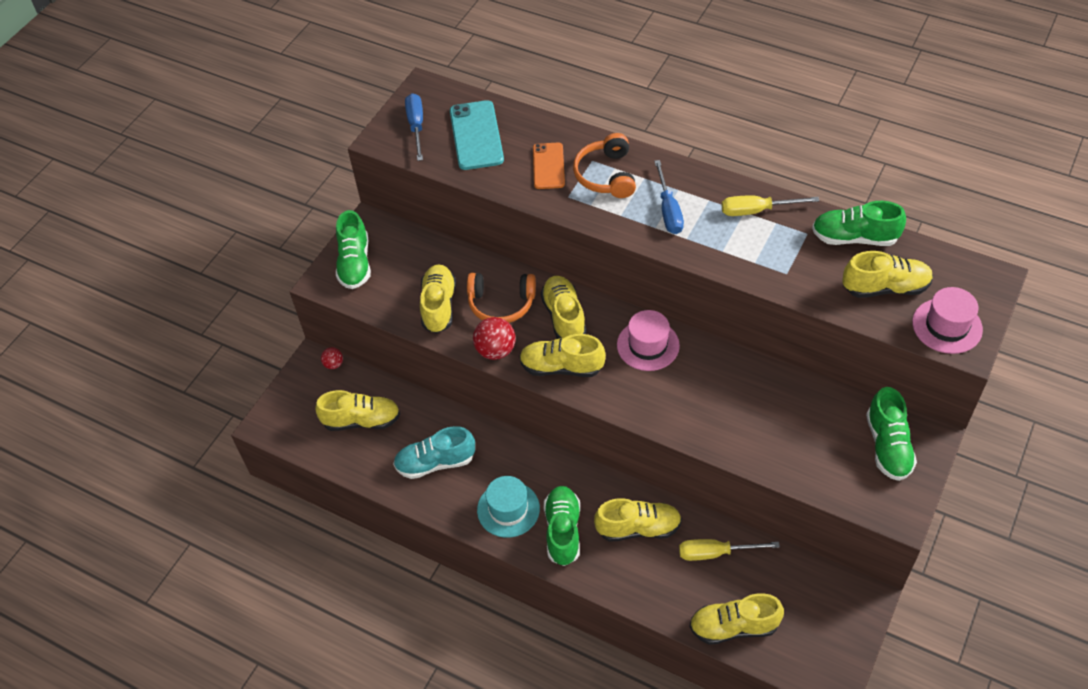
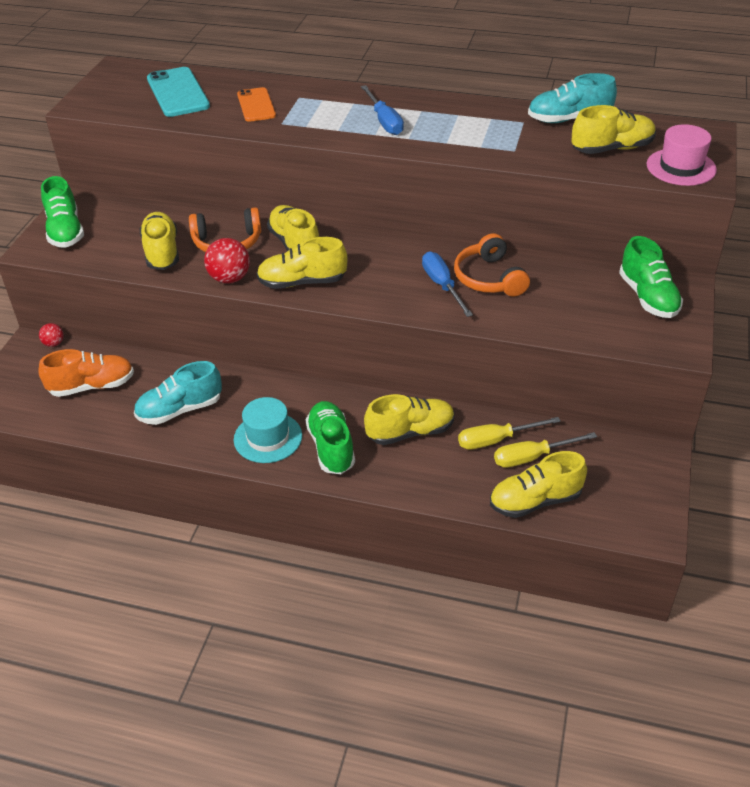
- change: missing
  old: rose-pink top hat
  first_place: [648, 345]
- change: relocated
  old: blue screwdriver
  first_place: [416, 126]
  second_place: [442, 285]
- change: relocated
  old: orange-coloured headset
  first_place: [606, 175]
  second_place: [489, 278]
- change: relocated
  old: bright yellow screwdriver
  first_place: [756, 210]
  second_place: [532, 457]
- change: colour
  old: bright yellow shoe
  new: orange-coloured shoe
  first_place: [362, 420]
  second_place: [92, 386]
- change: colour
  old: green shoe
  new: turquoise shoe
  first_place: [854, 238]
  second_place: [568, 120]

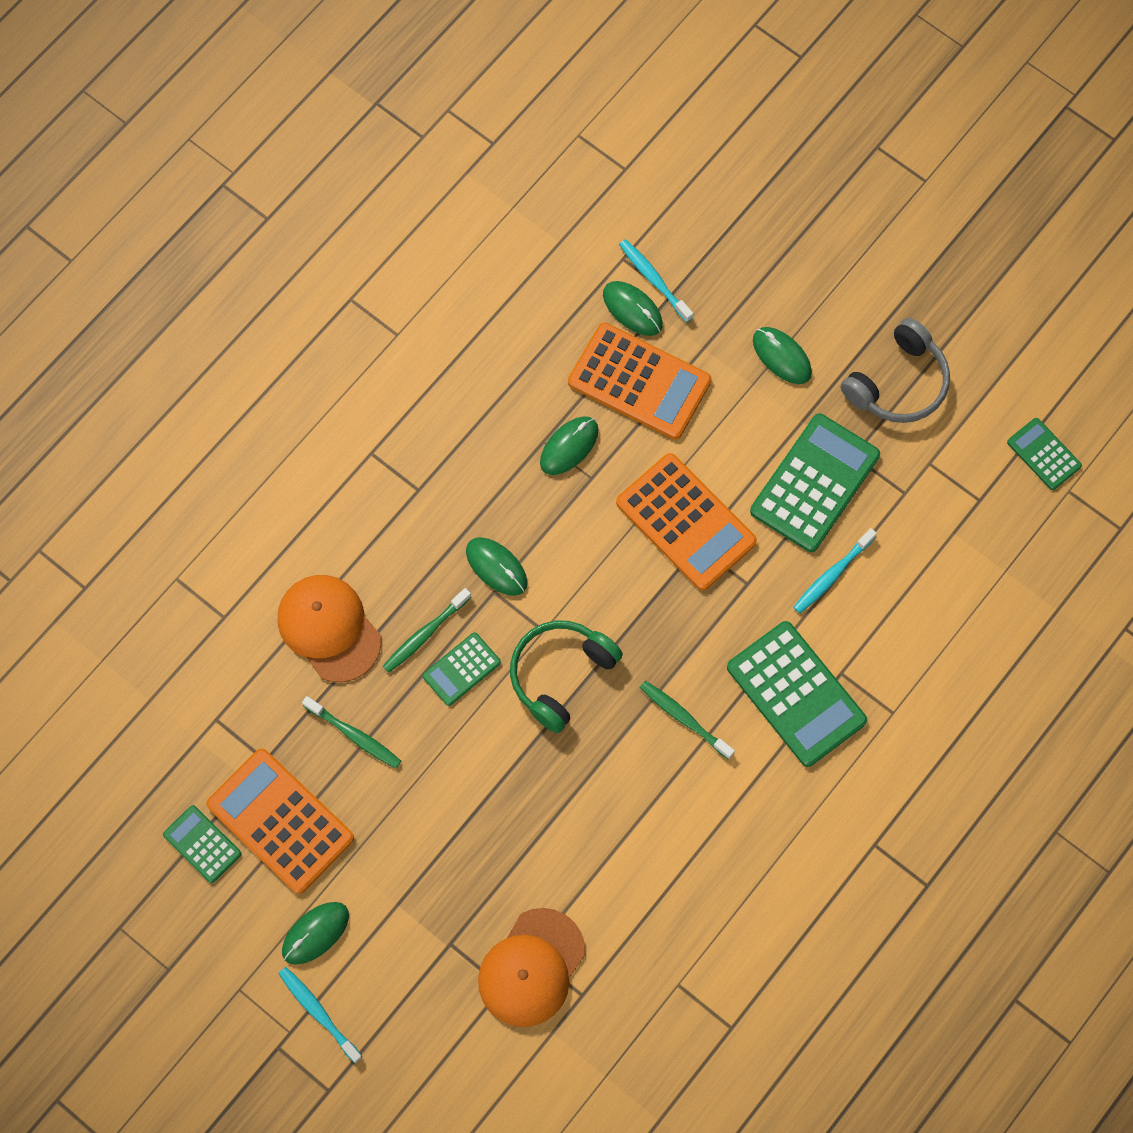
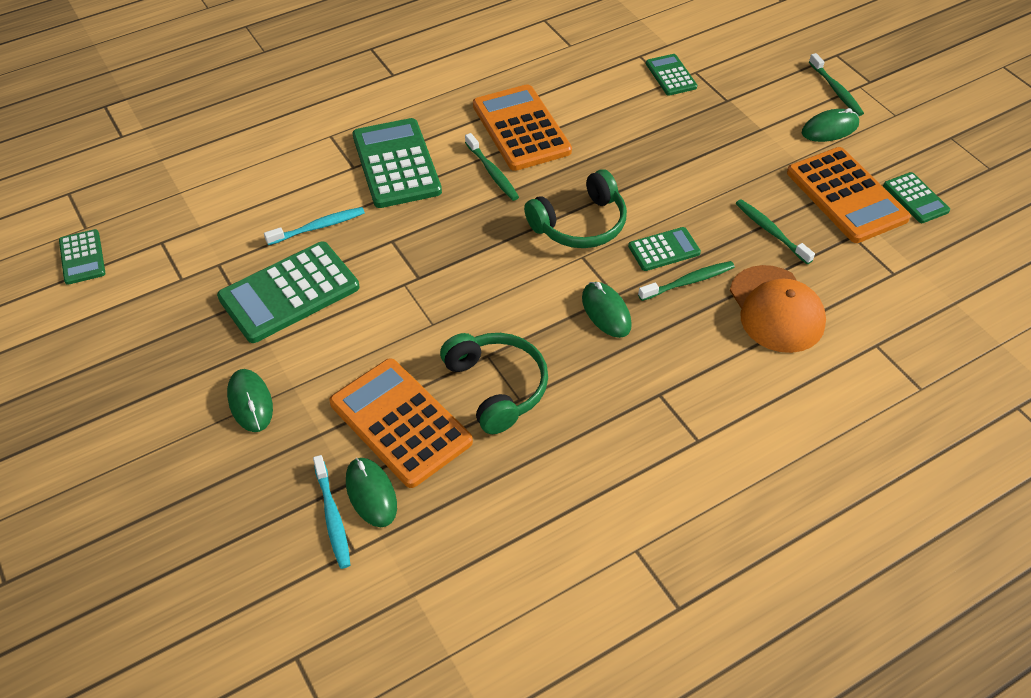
- change: missing
  old: ash-grey headset
  first_place: [898, 383]
- change: relocated
  old: orange-coloured pocket calculator
  first_place: [686, 522]
  second_place: [521, 128]
- change: exchanged
  old: orange-coloured baseball cap
  new: green pocket calculator
  first_place: [531, 967]
  second_place: [671, 75]
- change: exchanged
  old: green computer mouse
  new: green headset
  first_place: [569, 446]
  second_place: [497, 387]
- change: colour
  old: turquoise tooth brush
  new: green tooth brush
  first_place: [318, 1013]
  second_place: [836, 90]

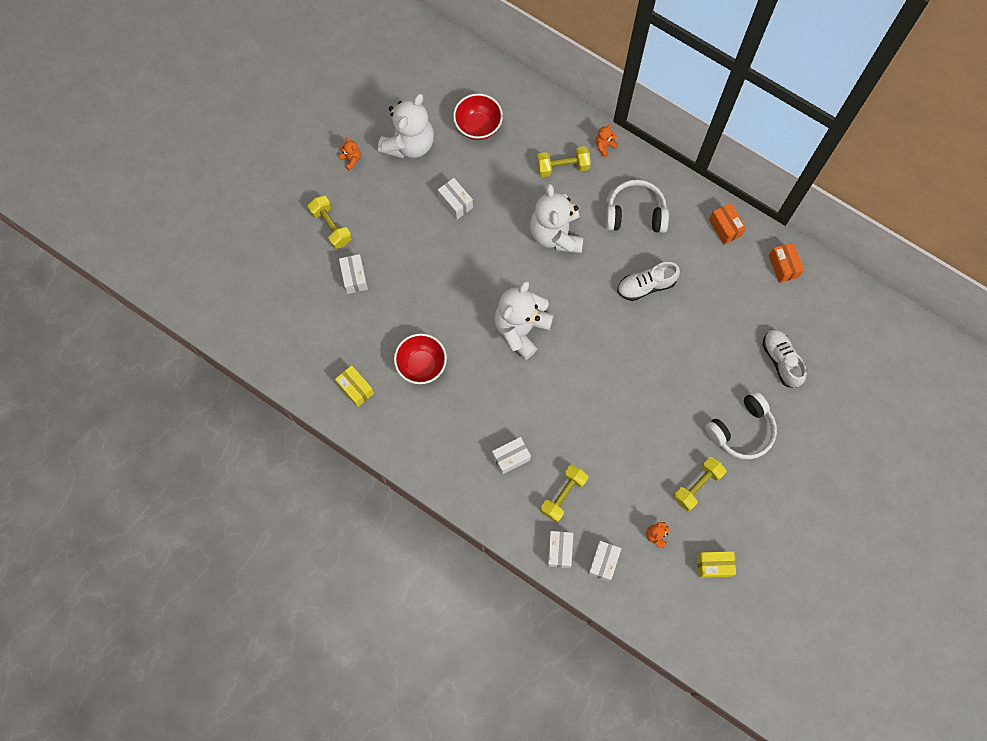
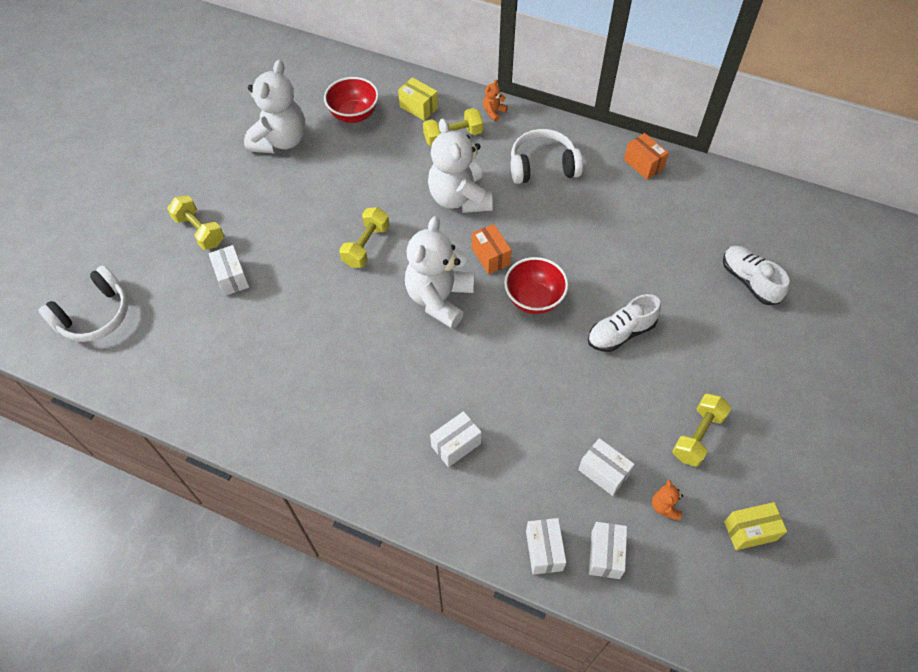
- change: missing
  old: orange-coloured stuffed bear
  first_place: [351, 159]
- change: relocated
  old: bright yellow package
  first_place: [356, 389]
  second_place: [418, 107]
- change: relocated
  old: crimson serving bowl
  first_place: [421, 365]
  second_place: [534, 299]
- change: relocated
  old: white package
  first_place: [455, 203]
  second_place: [603, 472]
- change: relocated
  old: bright yellow hand weight
  first_place: [563, 495]
  second_place: [366, 246]
- change: relocated
  old: white shoe
  first_place: [646, 286]
  second_place: [621, 333]
- change: relocated
  old: white headset
  first_place: [741, 430]
  second_place: [95, 315]
- change: relocated
  old: orange-coloured package
  first_place: [783, 266]
  second_place: [490, 256]

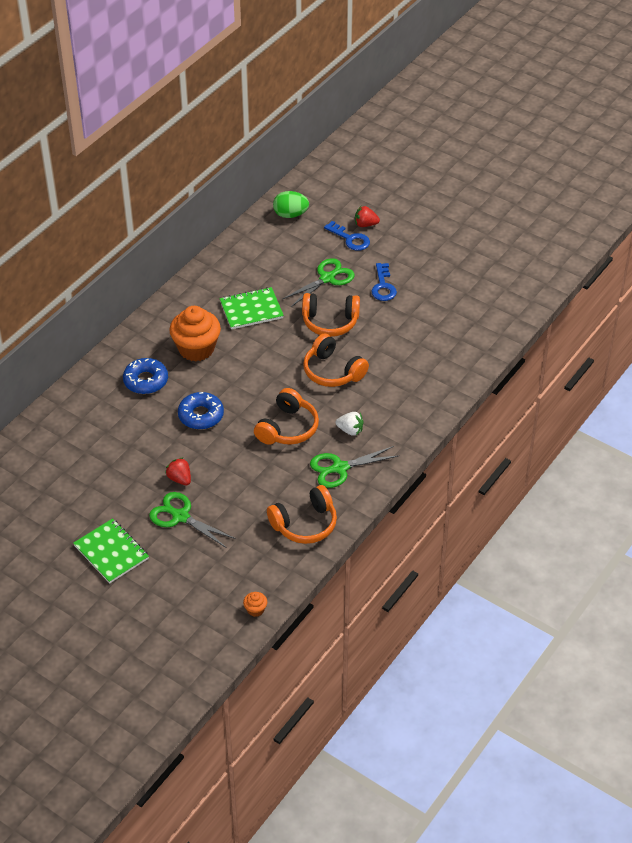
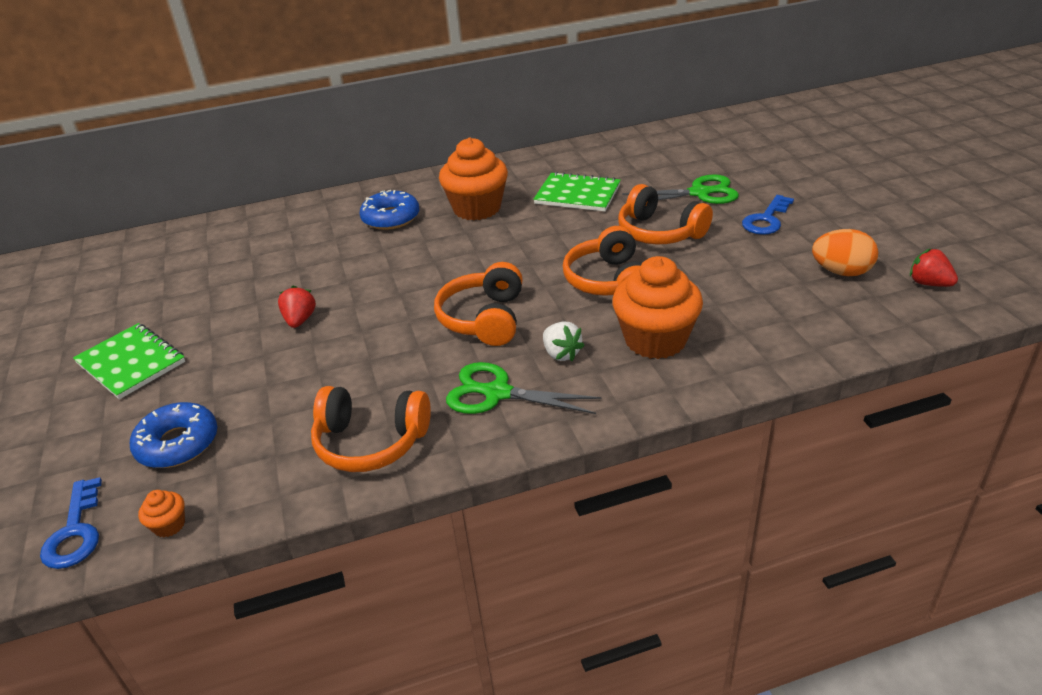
- change: missing
  old: green shears
  first_place: [180, 516]
- change: missing
  old: green egg
  first_place: [290, 214]
- change: appeared
  new: orange-coloured muffin
  second_place: [655, 340]
- change: appeared
  new: orange-coloured egg
  second_place: [841, 272]
- change: relocated
  old: blue donut
  first_place: [201, 415]
  second_place: [178, 444]
- change: relocated
  old: blue key
  first_place: [350, 239]
  second_place: [75, 531]
- change: relocated
  old: crimson toy strawberry
  first_place: [365, 224]
  second_place: [929, 283]
- change: spun
  old: green notebook
  first_place: [111, 552]
  second_place: [131, 363]
  degrees: -45
- change: spun
  old: orange-coloured headset
  first_place: [287, 428]
  second_place: [484, 319]
  degrees: 120

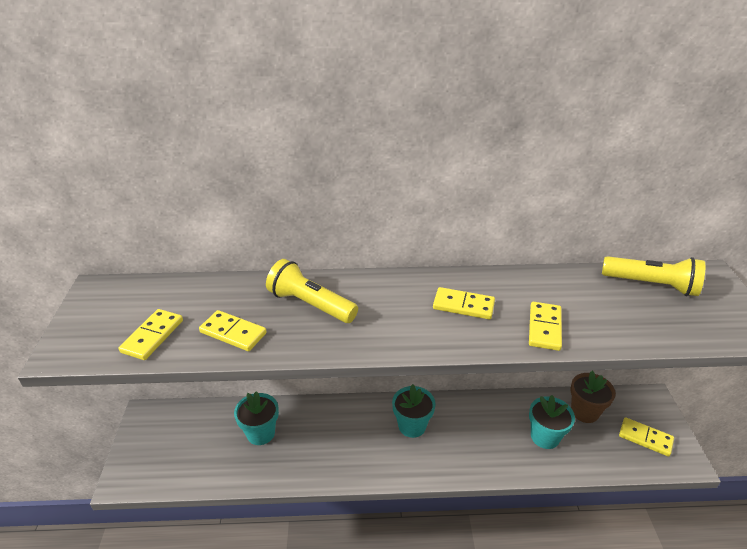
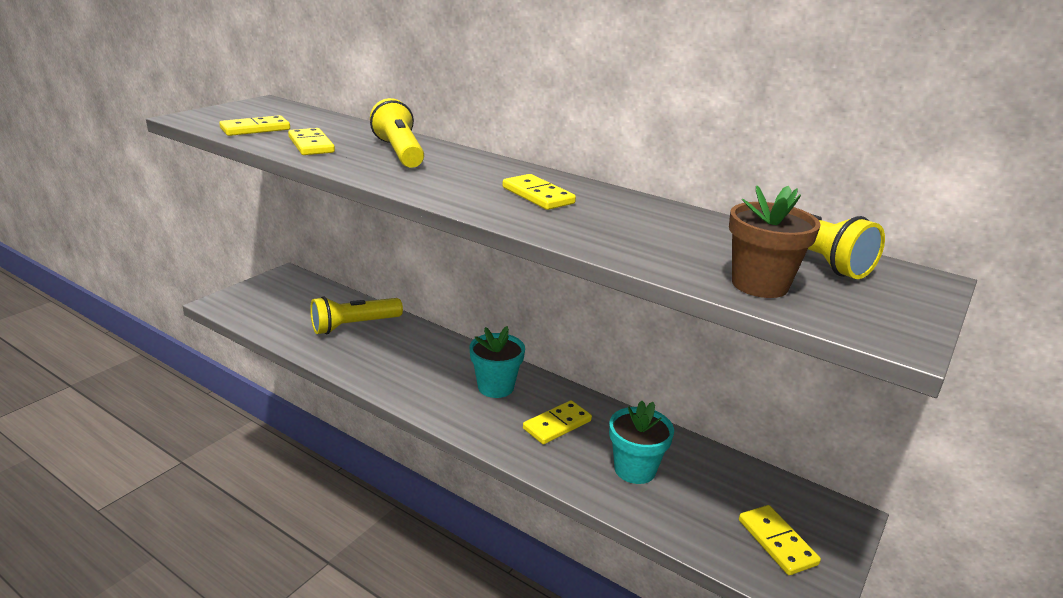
- change: relocated
  old: bright yellow domino piece
  first_place: [544, 328]
  second_place: [557, 425]
- change: relocated
  old: brown potted plant
  first_place: [584, 412]
  second_place: [759, 285]
- change: exchanged
  old: turquoise potted plant
  new: bright yellow torch
  first_place: [260, 433]
  second_place: [354, 326]

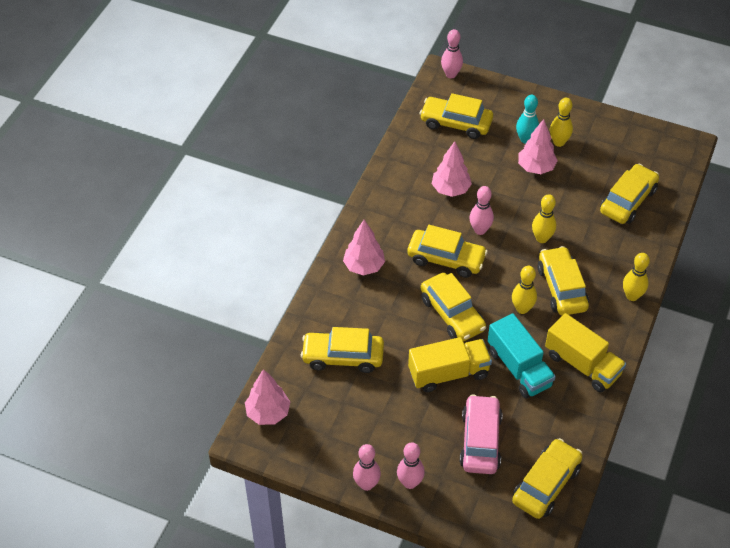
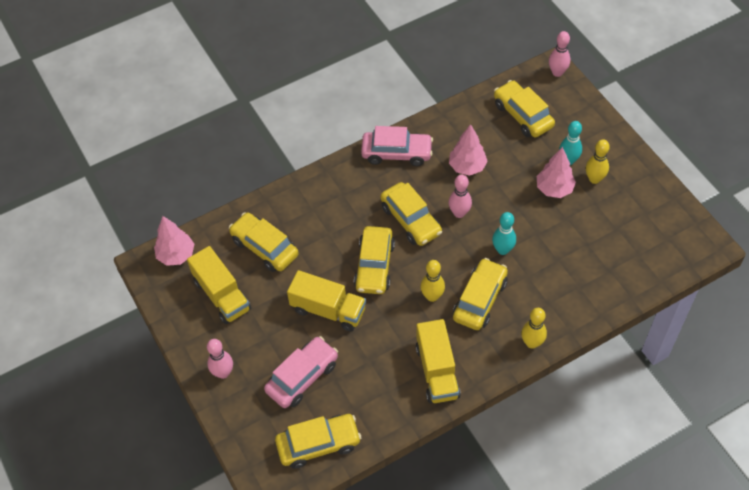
- change: missing
  old: rose-pink toy tree
  first_place: [364, 266]
- change: missing
  old: rose-pink tenpin
  first_place: [366, 484]
- change: missing
  old: turquoise lorry
  first_place: [519, 368]
- change: missing
  old: bright yellow automobile
  first_place: [628, 201]
- change: appeared
  new: bright yellow lorry
  second_place: [222, 295]
- change: appeared
  new: rose-pink automobile
  second_place: [397, 153]
- change: colour
  old: bright yellow tenpin
  new: turquoise tenpin
  first_place: [542, 238]
  second_place: [502, 250]

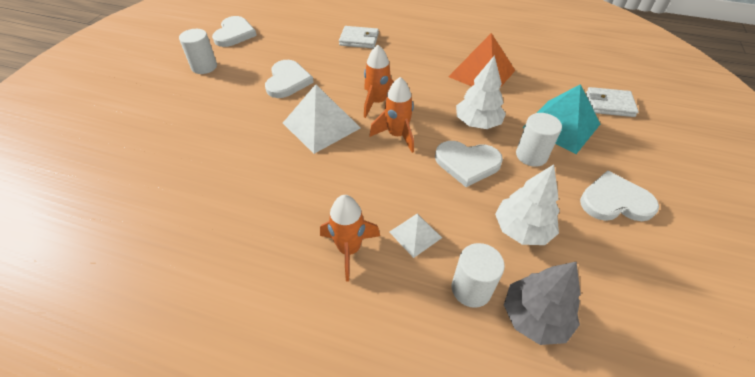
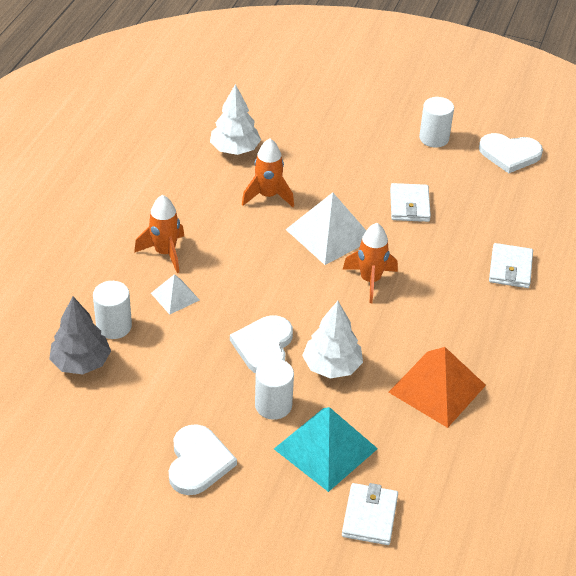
- change: relocated
  old: orange-coloured toy rocket
  first_place: [397, 135]
  second_place: [268, 196]
- change: relocated
  old: white toy tree
  first_place: [522, 229]
  second_place: [235, 149]
- change: exchanged
  old: white love heart
  new: white card wallet
  first_place: [287, 81]
  second_place: [409, 205]

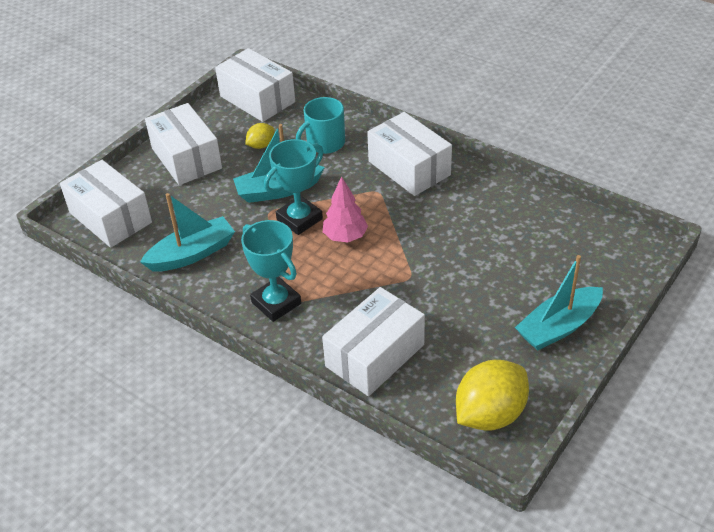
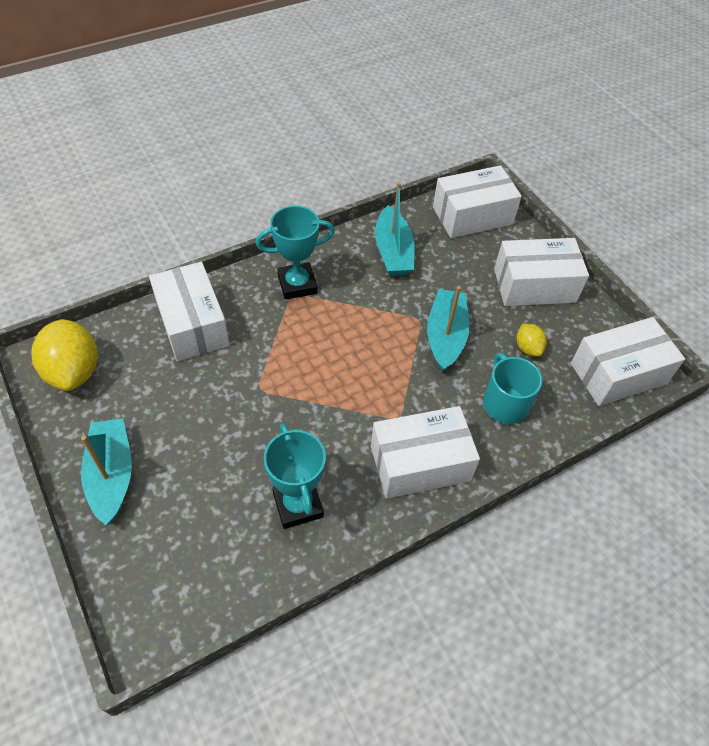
- change: missing
  old: rose-pink toy tree
  first_place: [345, 237]
- change: relocated
  old: turquoise trophy
  first_place: [299, 219]
  second_place: [298, 505]

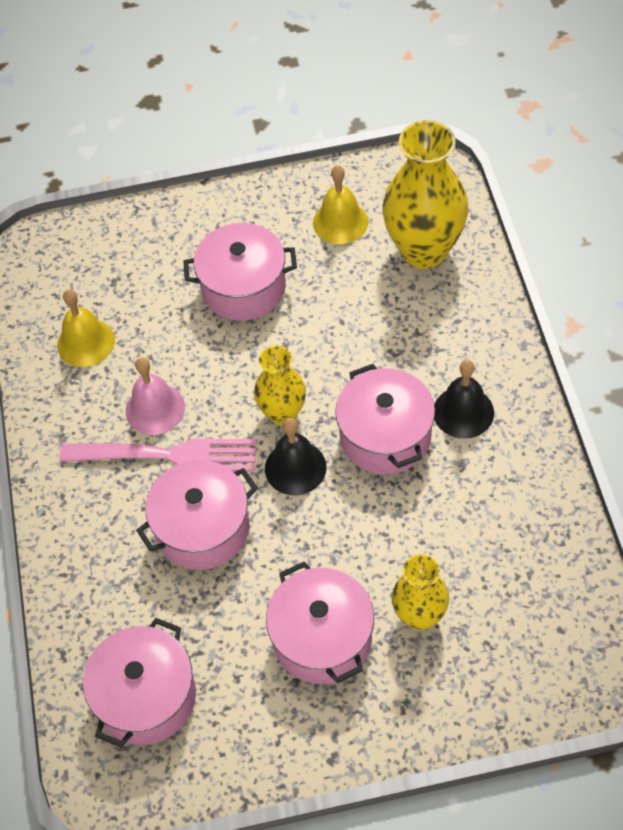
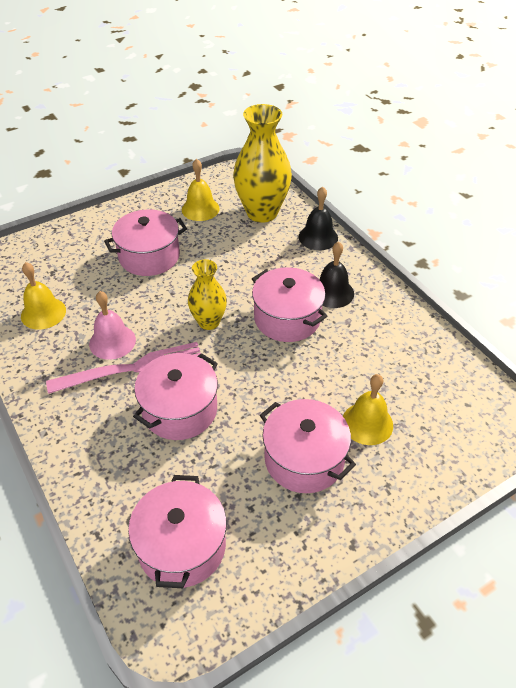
- change: relocated
  old: black hand bell
  first_place: [295, 467]
  second_place: [318, 237]
- change: exchanged
  old: bright yellow flower vase
  new: bright yellow hand bell
  first_place: [419, 616]
  second_place: [367, 423]

